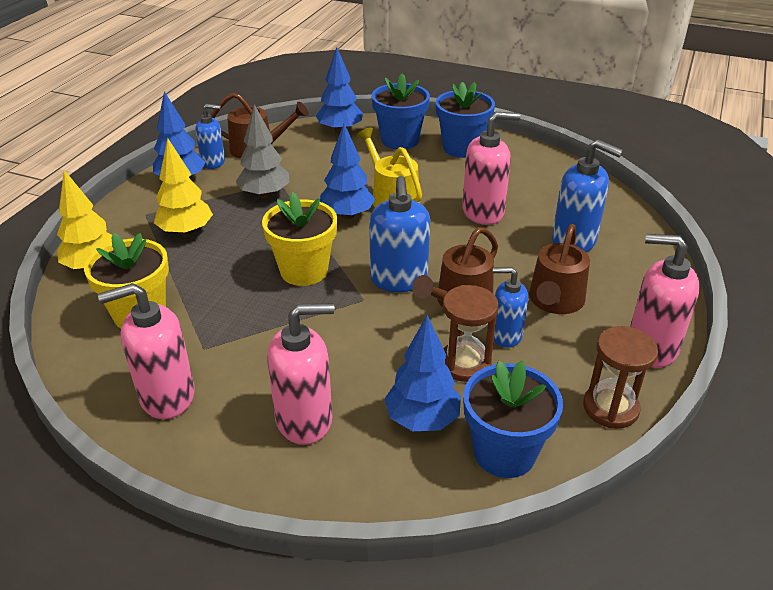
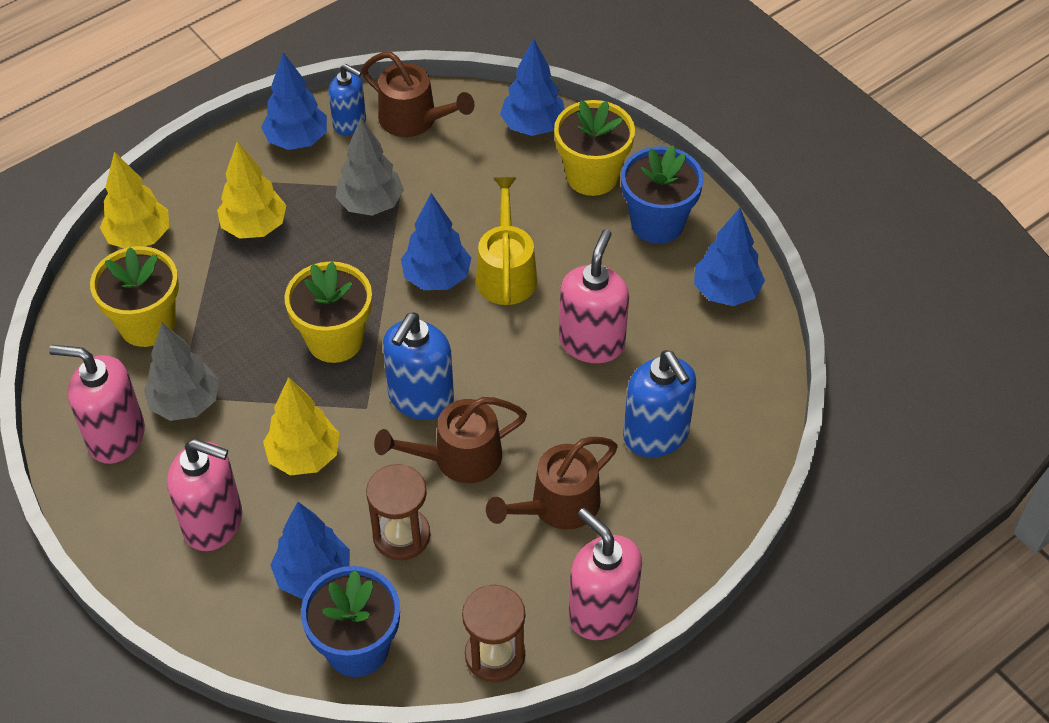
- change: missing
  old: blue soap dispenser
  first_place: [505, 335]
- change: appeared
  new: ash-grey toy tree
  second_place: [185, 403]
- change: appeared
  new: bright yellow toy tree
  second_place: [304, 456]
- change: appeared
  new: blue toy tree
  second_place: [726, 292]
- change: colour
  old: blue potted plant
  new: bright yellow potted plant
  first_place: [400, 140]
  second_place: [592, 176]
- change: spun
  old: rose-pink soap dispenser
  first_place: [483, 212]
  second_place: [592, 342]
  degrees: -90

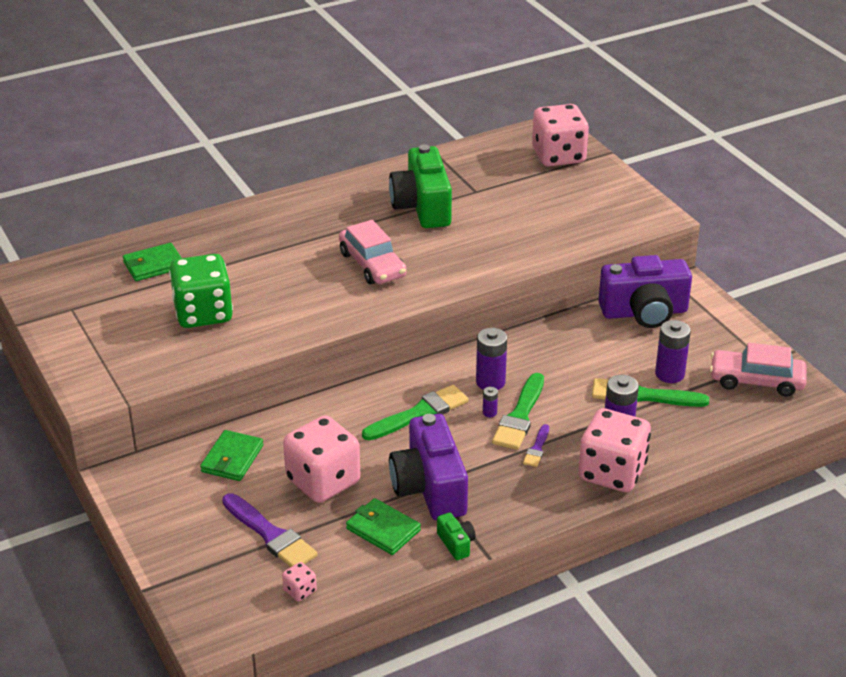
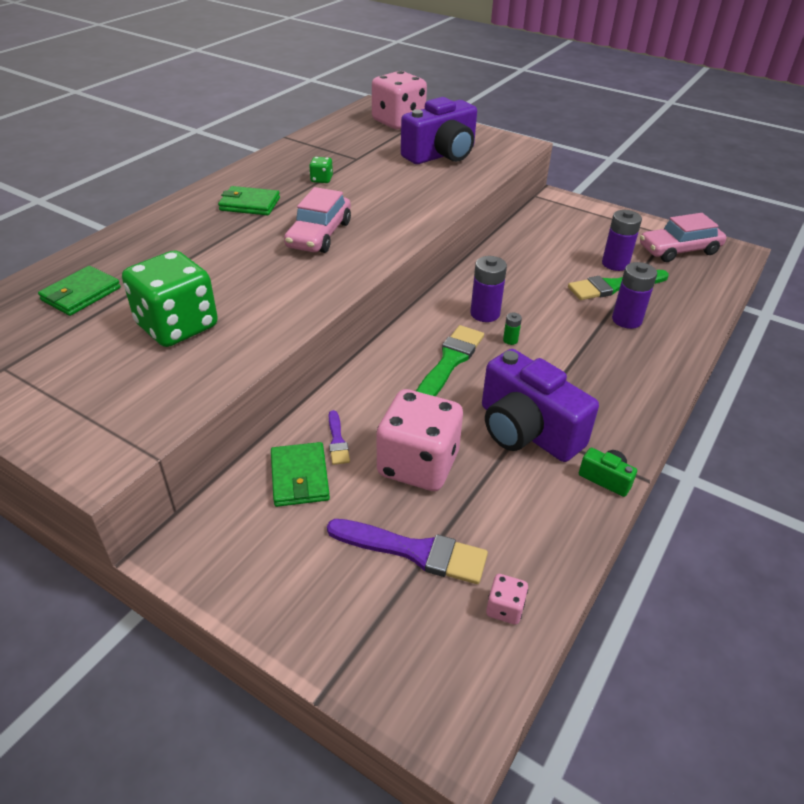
- change: missing
  old: green paintbrush
  first_place: [520, 416]
- change: missing
  old: rose-pink die
  first_place: [612, 472]
- change: relocated
  old: green card wallet
  first_place: [383, 529]
  second_place: [250, 204]
- change: relocated
  old: violet paintbrush
  first_place: [537, 448]
  second_place: [337, 441]
- change: relocated
  old: violet photo camera
  first_place: [644, 312]
  second_place: [441, 155]
- change: exchanged
  old: green photo camera
  new: green die
  first_place: [422, 207]
  second_place: [321, 179]
- change: colour
  old: violet battery
  new: green battery
  first_place: [489, 412]
  second_place: [510, 340]
- change: spun
  old: rose-pink automobile
  first_place: [372, 264]
  second_place: [319, 234]
  degrees: 75

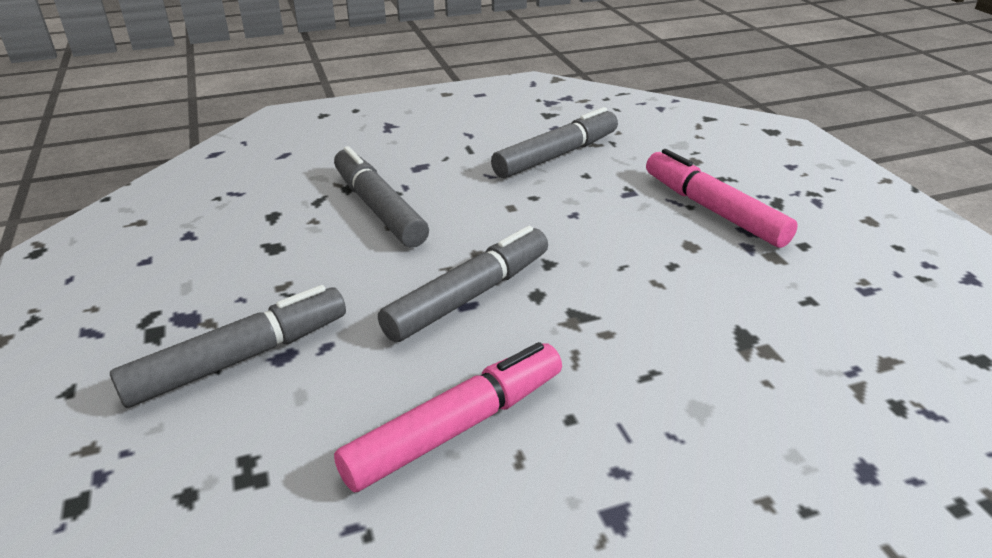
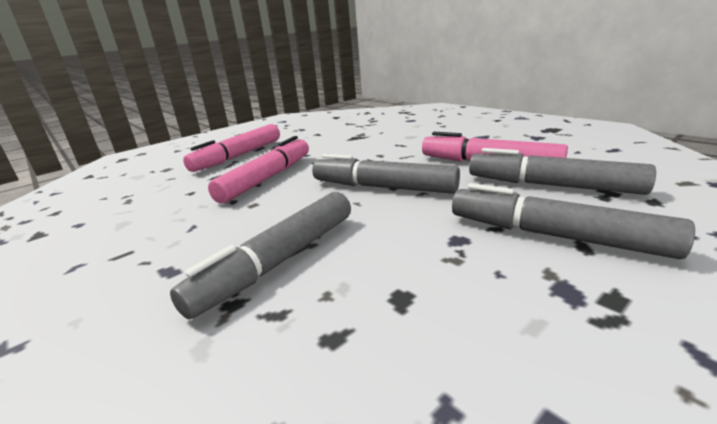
- change: appeared
  new: rose-pink marker
  second_place: [267, 178]
- change: relocated
  old: ash-grey marker
  first_place: [556, 155]
  second_place: [551, 185]

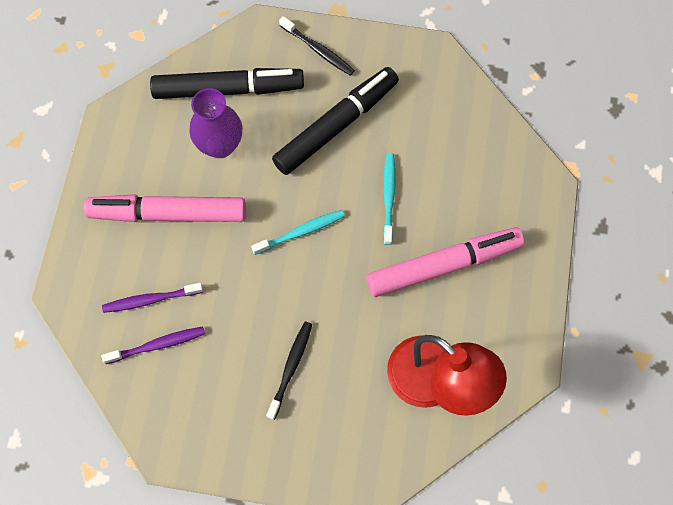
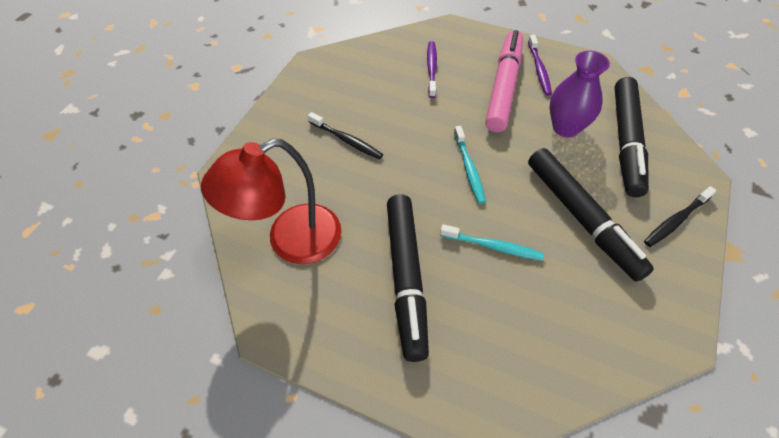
- change: relocated
  old: violet tooth brush
  first_place: [157, 345]
  second_place: [539, 69]
- change: colour
  old: rose-pink marker
  new: black marker
  first_place: [443, 265]
  second_place: [406, 278]

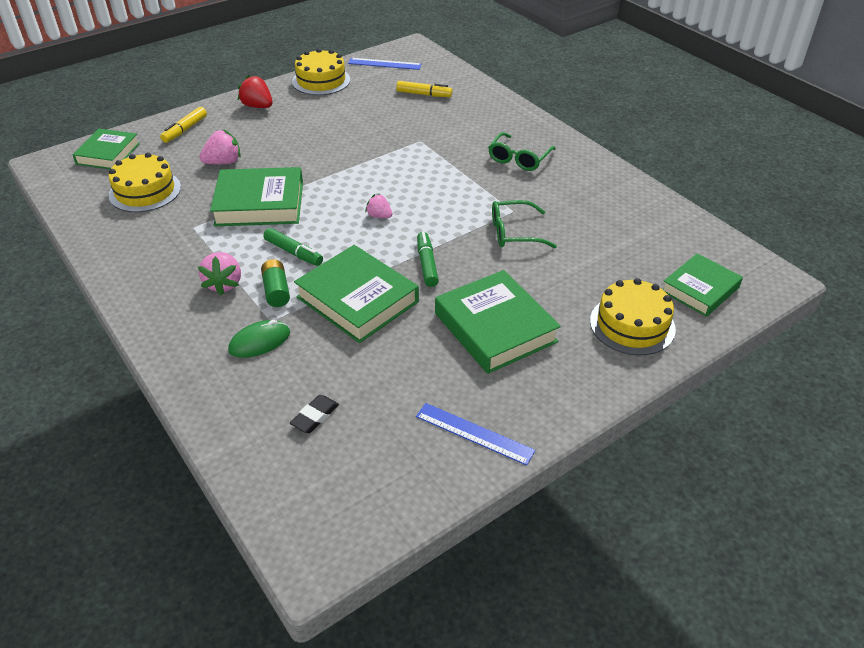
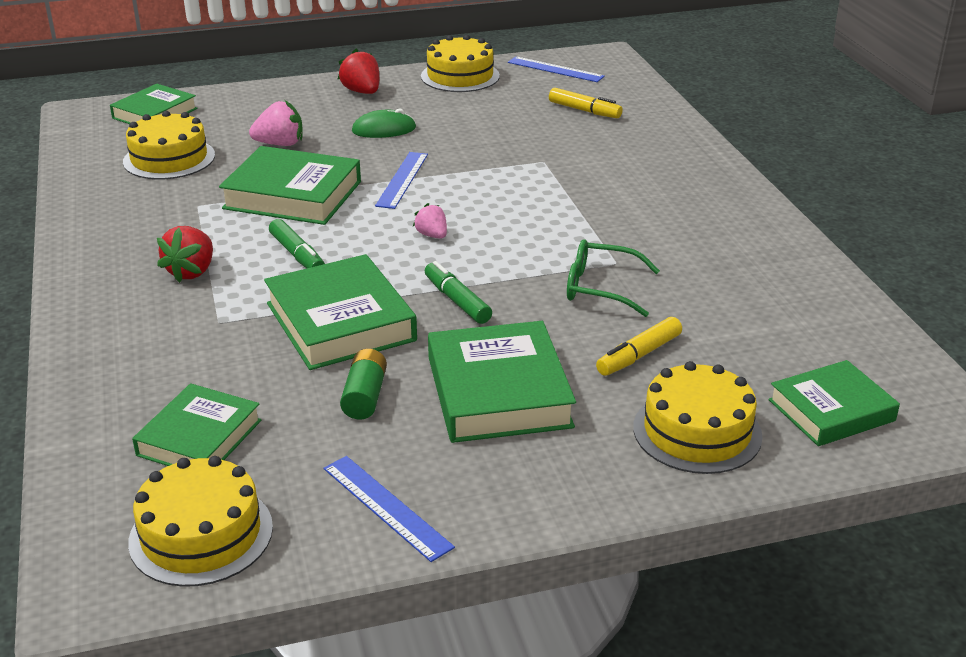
- change: missing
  old: green eyeglasses
  first_place: [519, 159]
- change: appeared
  new: bright yellow layer cake
  second_place: [201, 534]
- change: appeared
  new: blue ruler
  second_place: [402, 179]
- change: relocated
  old: bright yellow marker
  first_place: [185, 130]
  second_place: [638, 355]
- change: relocated
  old: green computer mouse
  first_place: [259, 341]
  second_place: [384, 129]
- change: relocated
  old: green battery
  first_place: [276, 291]
  second_place: [365, 396]
- change: exchanged
  old: black pencil eraser
  new: green hardback
  first_place: [315, 416]
  second_place: [199, 438]
- change: colour
  old: rose-pink toy strawberry
  new: crimson toy strawberry
  first_place: [224, 284]
  second_place: [191, 272]
- change: spun
  old: green marker
  first_place: [427, 264]
  second_place: [457, 301]
  degrees: -45

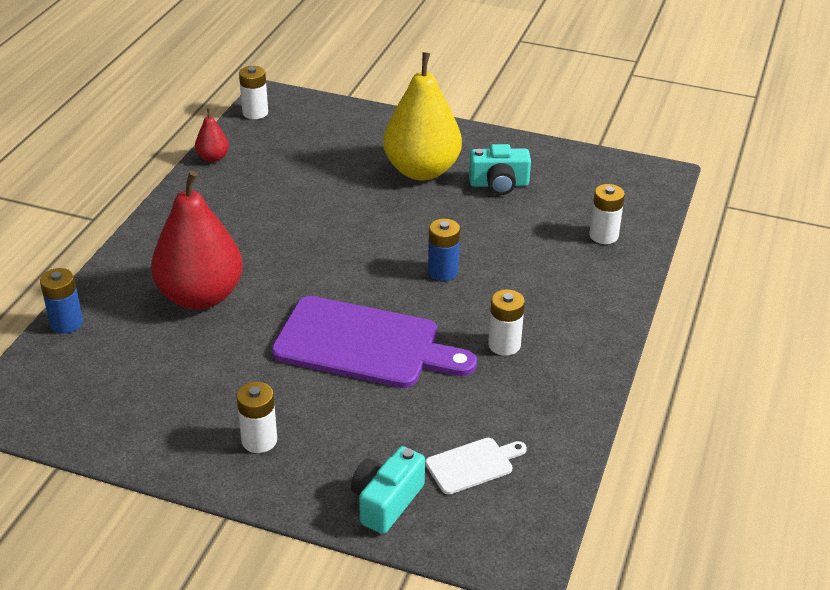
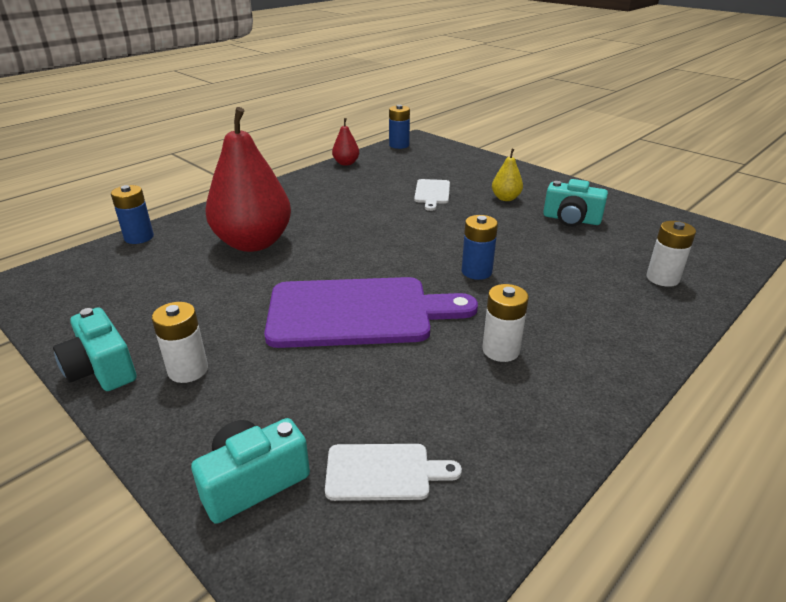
- change: appeared
  new: turquoise photo camera
  second_place: [101, 369]
- change: appeared
  new: white cutting board
  second_place: [432, 193]
- change: colour
  old: white battery
  new: blue battery
  first_place: [255, 113]
  second_place: [399, 145]
- change: spun
  old: violet cutting board
  first_place: [364, 344]
  second_place: [358, 312]
  degrees: -45
- change: size
  old: bright yellow pear fruit
  first_place: [422, 170]
  second_place: [505, 198]
  factor: 0.44

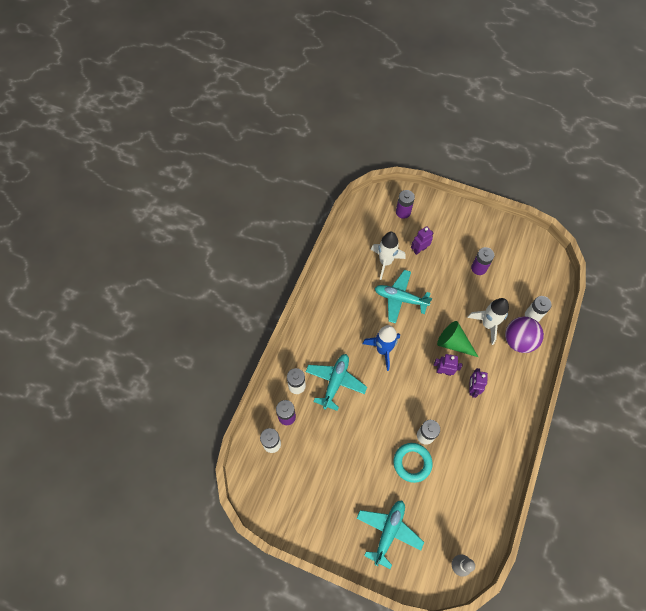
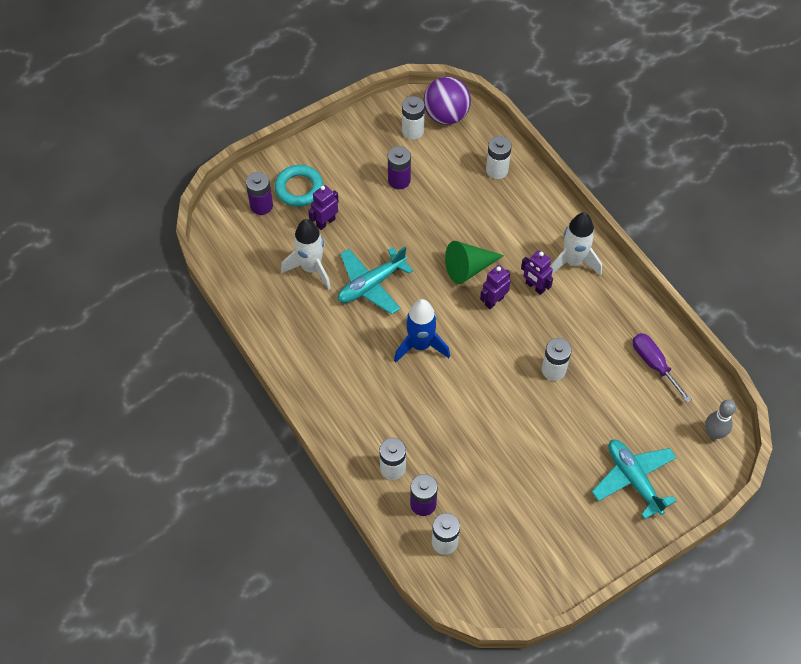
- change: missing
  old: turquoise aeroplane
  first_place: [335, 382]
- change: appeared
  new: white battery
  second_place: [413, 131]
- change: appeared
  new: violet screwdriver
  second_place: [654, 364]
- change: relocated
  old: turquoise ring
  first_place: [412, 463]
  second_place: [299, 188]
- change: relocated
  old: white toy rocket
  first_place: [487, 324]
  second_place: [573, 262]
- change: relocated
  old: violet sphere
  first_place: [518, 341]
  second_place: [446, 115]
- change: spun
  old: violet robot figure
  first_place: [419, 249]
  second_place: [325, 222]
  degrees: 45

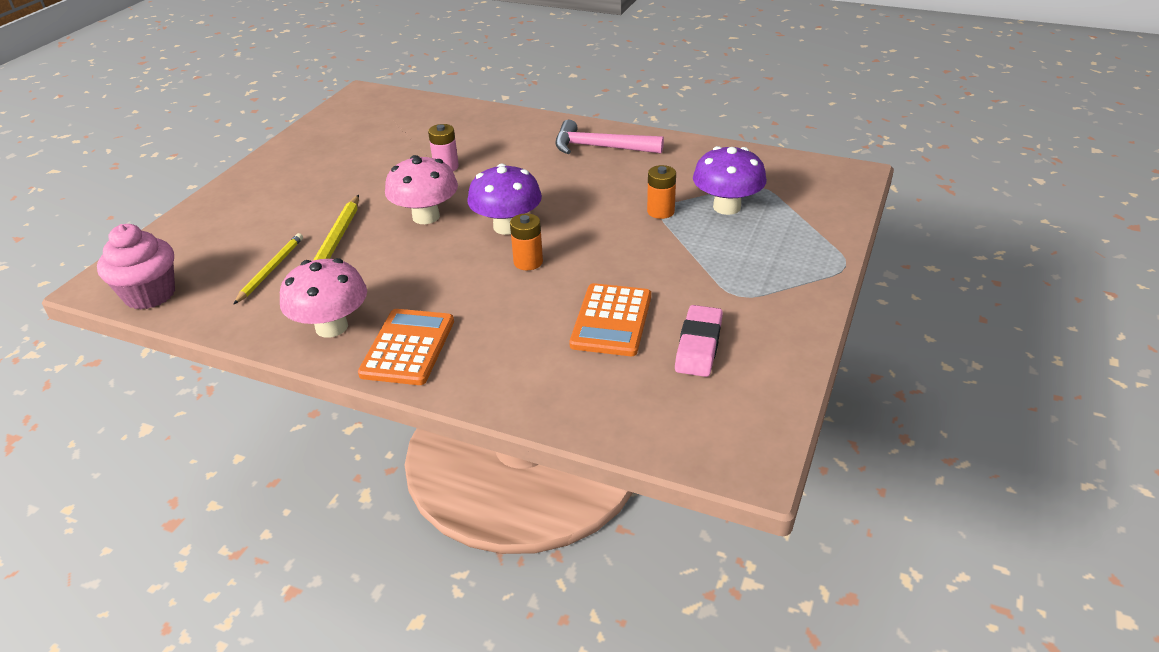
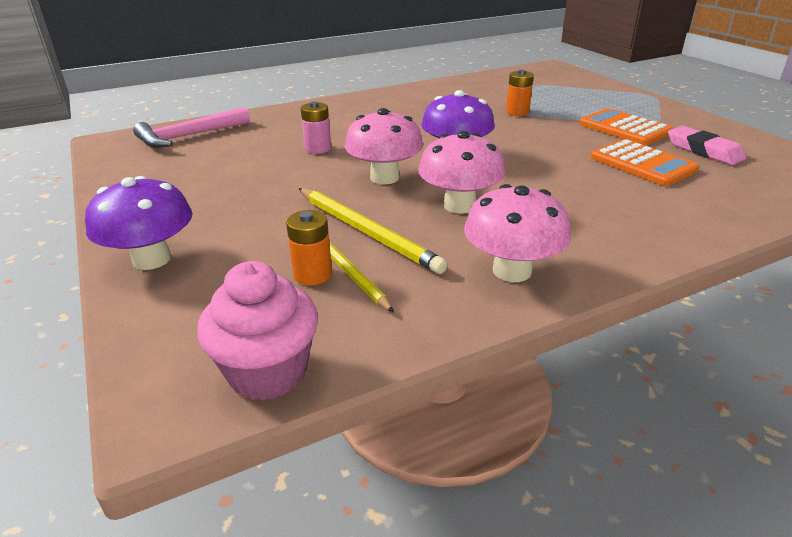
- change: appeared
  new: rose-pink mushroom
  second_place: [459, 205]
- change: relocated
  old: orange-coloured pocket calculator
  first_place: [408, 347]
  second_place: [624, 128]
- change: relocated
  old: orange-coloured battery
  first_place: [528, 262]
  second_place: [313, 274]
- change: relocated
  old: rose-pink carpenter's hammer
  first_place: [600, 147]
  second_place: [189, 136]
- change: relocated
  old: violet mushroom
  first_place: [727, 207]
  second_place: [152, 259]

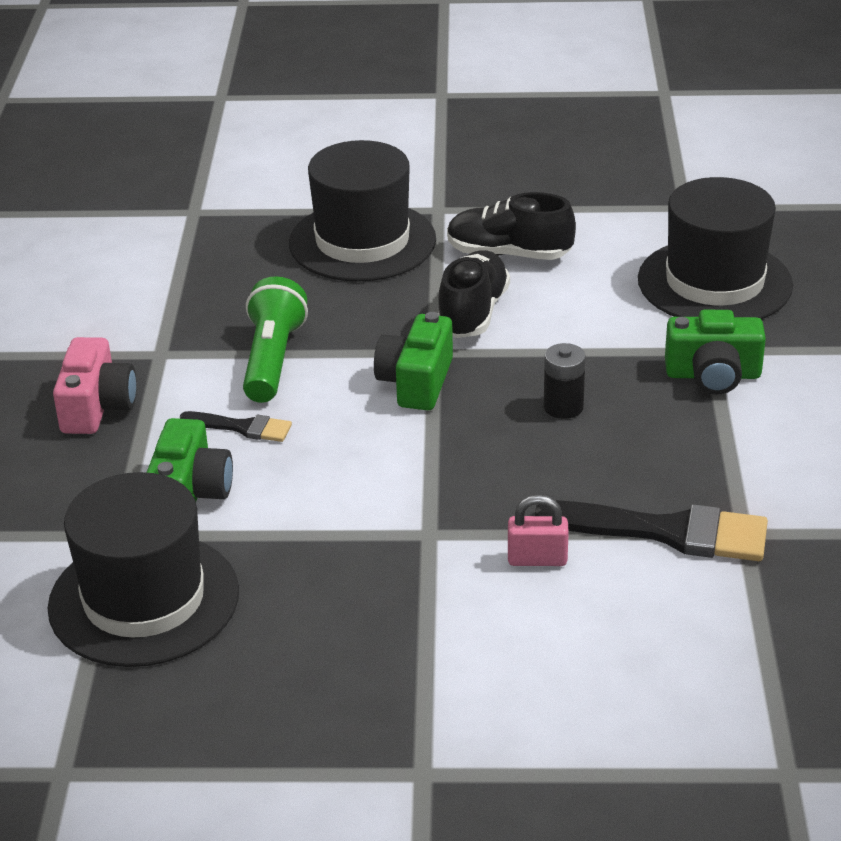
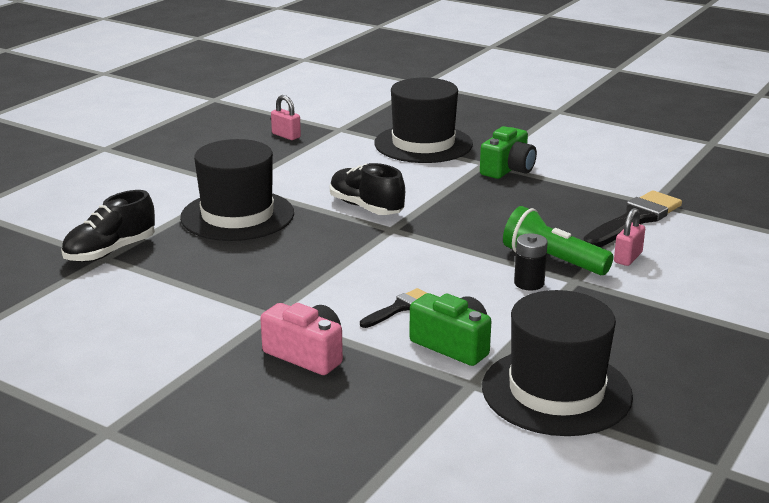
- change: missing
  old: green photo camera
  first_place: [416, 382]
- change: appeared
  new: rose-pink padlock
  second_place: [286, 135]
- change: relocated
  old: green torch
  first_place: [272, 360]
  second_place: [552, 260]
- change: relocated
  old: black shoe
  first_place: [508, 254]
  second_place: [110, 251]
- change: relocated
  old: black battery
  first_place: [563, 407]
  second_place: [529, 283]

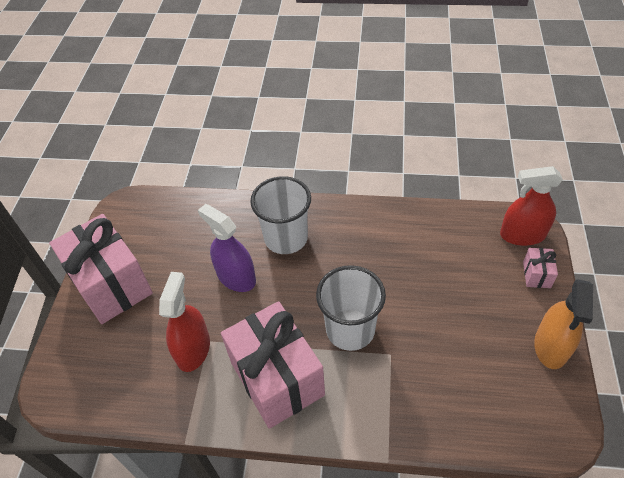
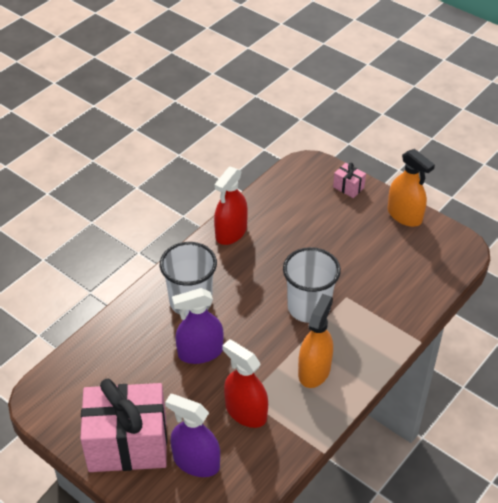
- change: appeared
  new: violet spray cleaner
  second_place: [196, 462]
- change: relocated
  old: crimson spray cleaner
  first_place: [522, 235]
  second_place: [231, 232]
- change: exchanged
  old: rose-pink present
  new: orange-coloured spray cleaner
  first_place: [277, 378]
  second_place: [314, 370]

